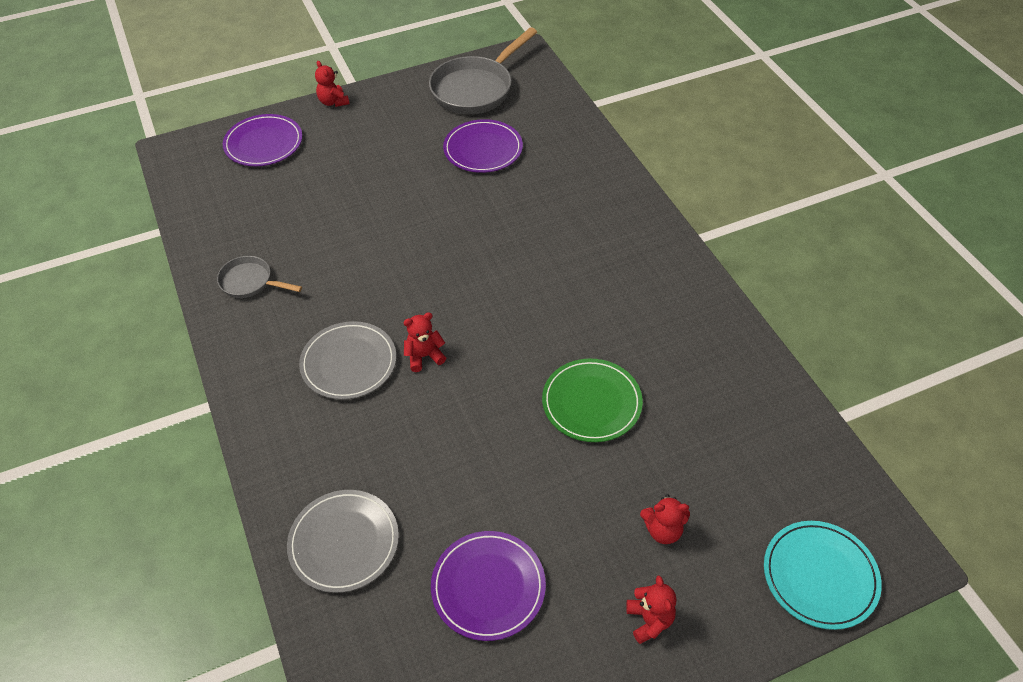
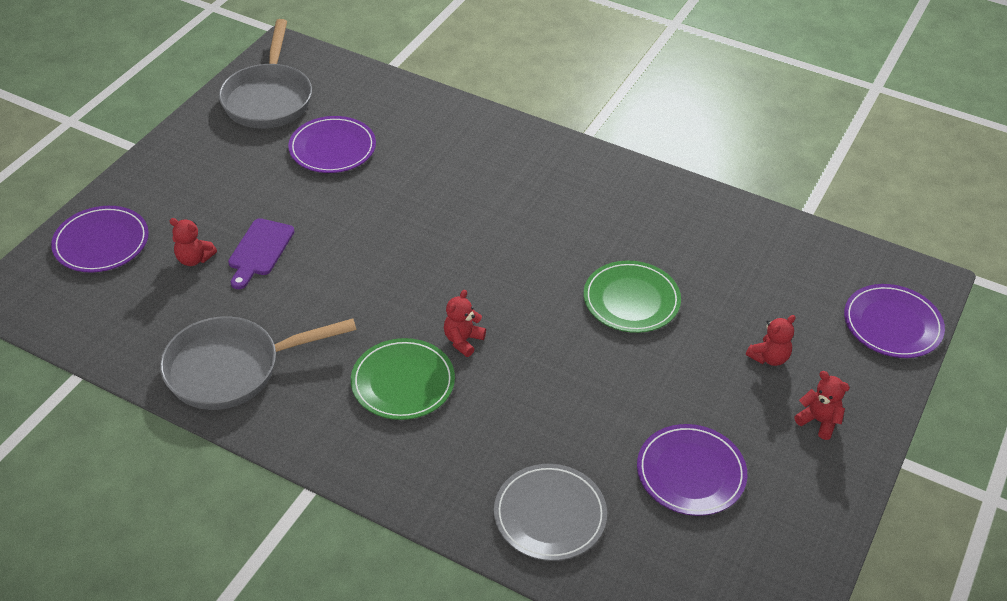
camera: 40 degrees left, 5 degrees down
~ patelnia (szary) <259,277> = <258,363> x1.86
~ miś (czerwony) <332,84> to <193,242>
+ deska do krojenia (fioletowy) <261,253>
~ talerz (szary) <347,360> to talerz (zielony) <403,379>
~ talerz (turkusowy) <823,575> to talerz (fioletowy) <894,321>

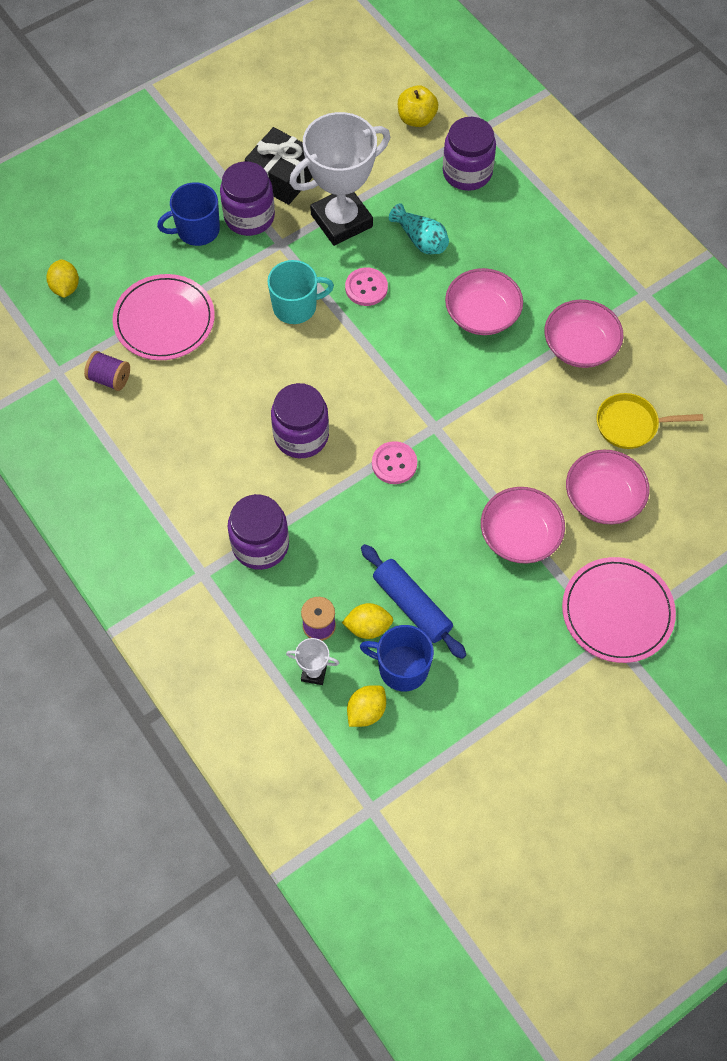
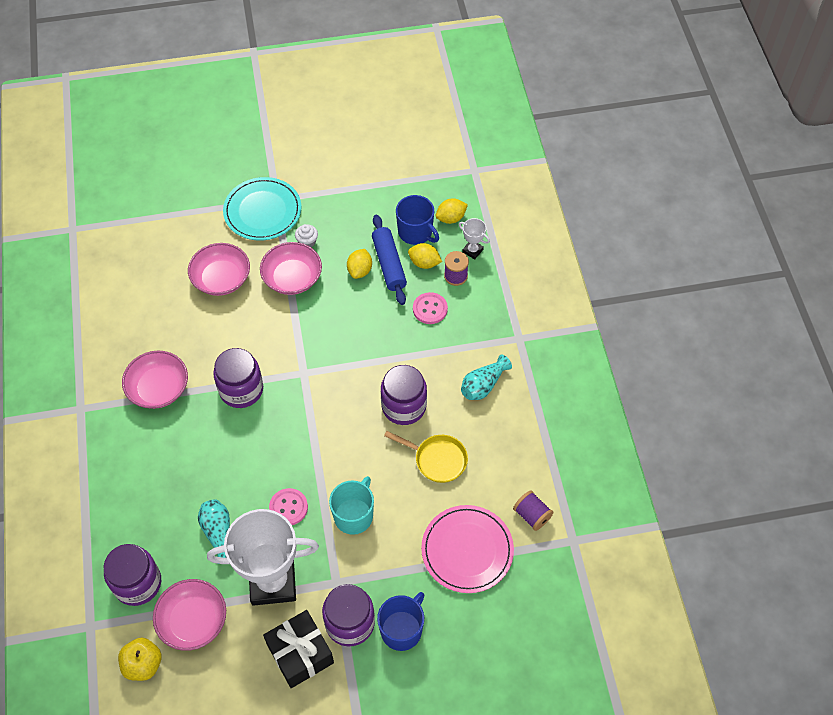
camera: 155 degrees left, 5 degrees down
~ miska (różowy) <484,301> to <189,615>
~ słoik (fioletowy) <258,532> to <238,378>
~ talerz (różowy) <619,610> to talerz (turkusowy) <262,209>
+ muffinka (biały) <306,236>
~ kubek (turkusowy) <300,292> = <351,505> 105 degrees clockwise
~ cytryna (żółty) <62,278> to <359,264>
~ kubek (niebieski) <188,214> = <401,621> 60 degrees counterclockwise
~ patelnia (żółty) <650,421> to <426,457>
~ guzik (różowy) <394,462> to <430,308>
+ wazon (turkusowy) <486,377>

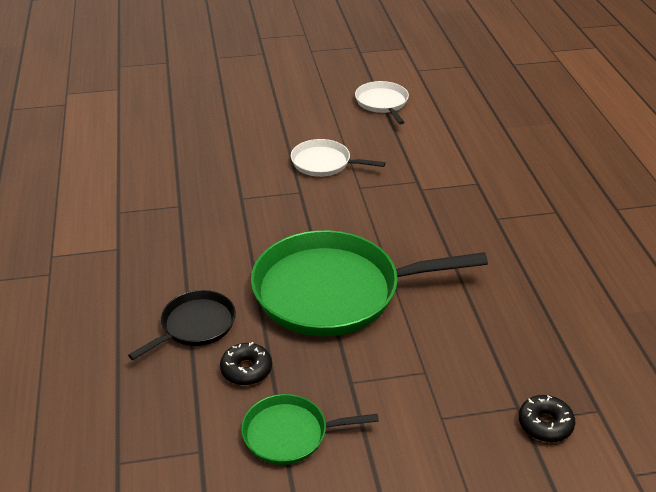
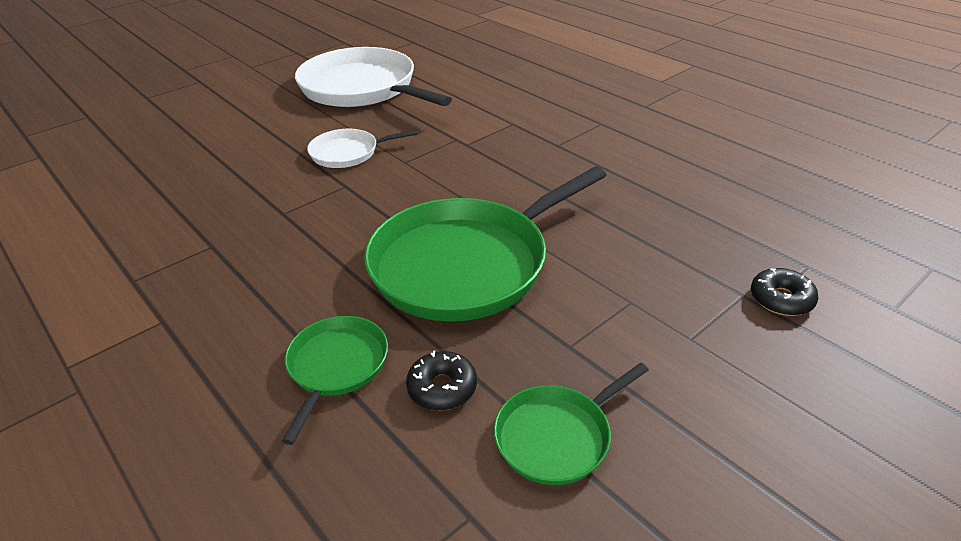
camera: 30 degrees left, 0 degrees up
~ patelnia (czarny) <182,325> to patelnia (zielony) <335,380>
~ patelnia (biały) <382,102> = <373,77> x2.03

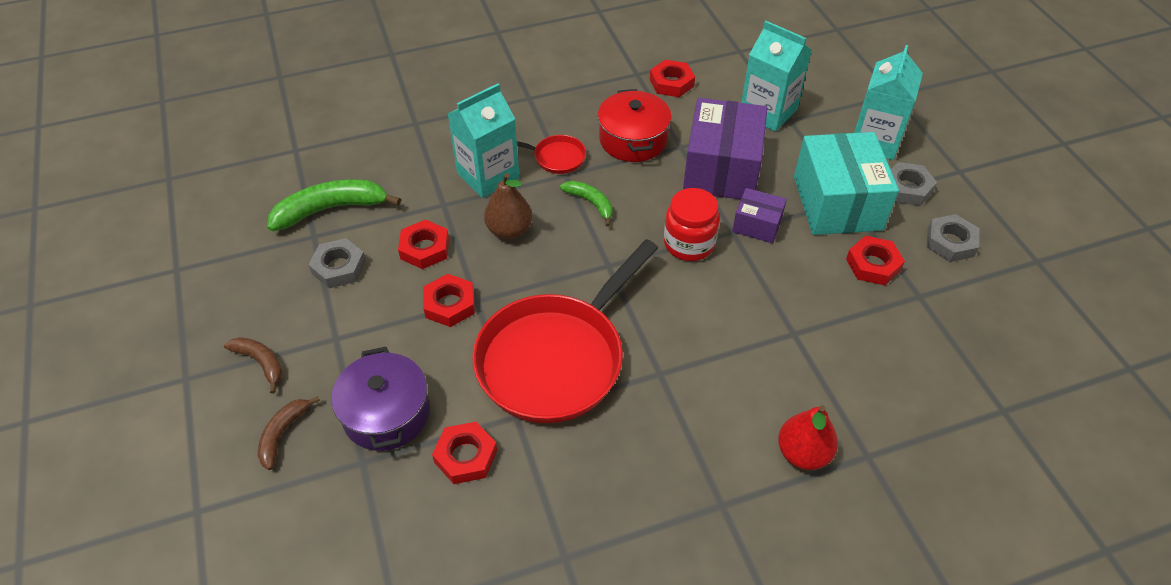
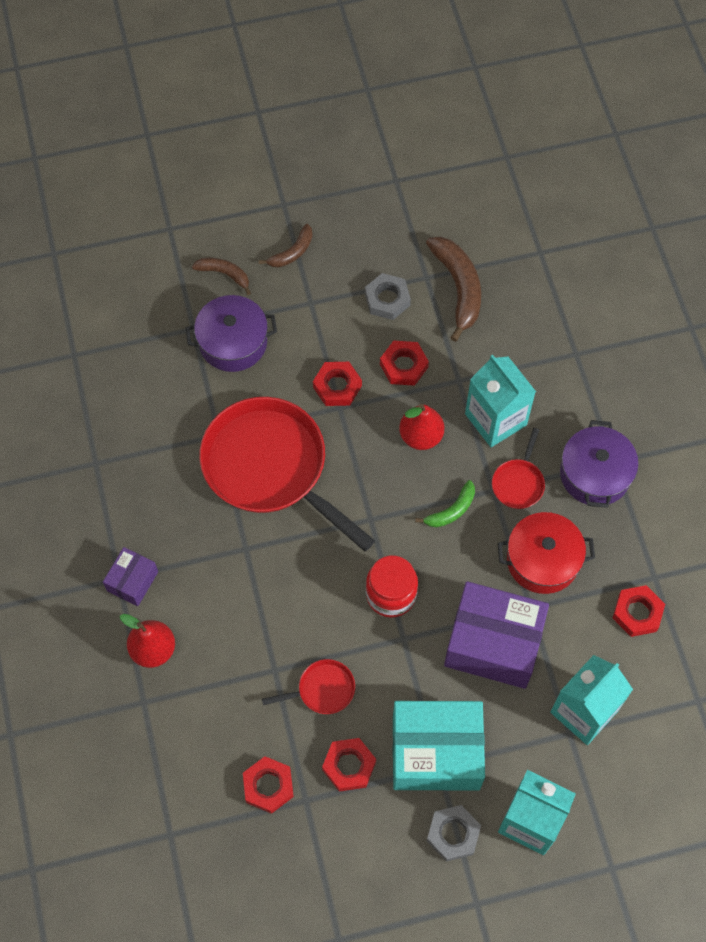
camera: 95 degrees right, 15 degrees up
~ pudełko (fioletowy) <759,215> to <130,576>
~ nakrętka (czerwony) <464,453> to <268,785>
+ patelnia (czerwony) <308,686>
~ gruszka (brązowy) <508,206> to gruszka (czerwony) <421,427>
~ banan (zielony) <334,205> to banan (brązowy) <453,289>
+ garnek (fioletowy) <599,464>
- nakrętka (szary) <952,238>

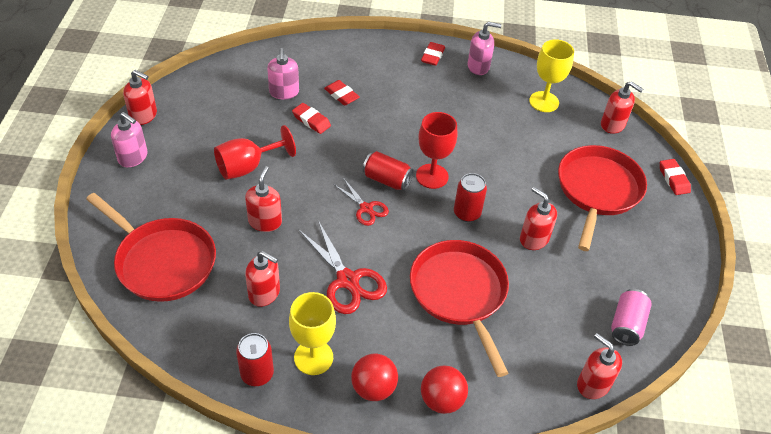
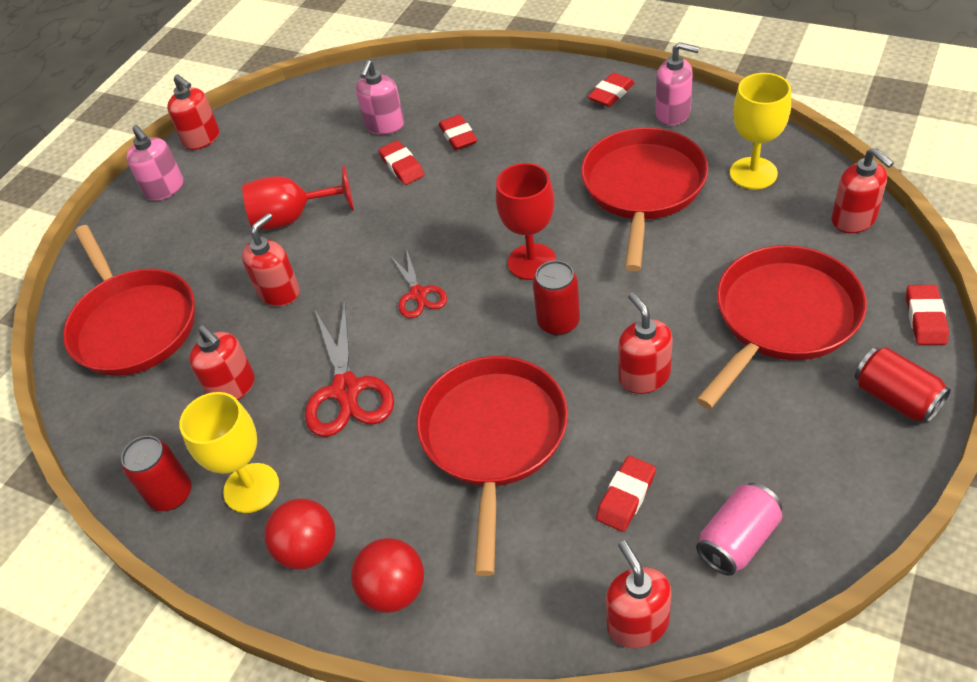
camera: 30 degrees right, 0 degrees up
+ patelnia (czerwony) <644,199>
+ gumka do mazania (czerwony) <626,494>
~ puszka (czerwony) <388,170> to <903,385>

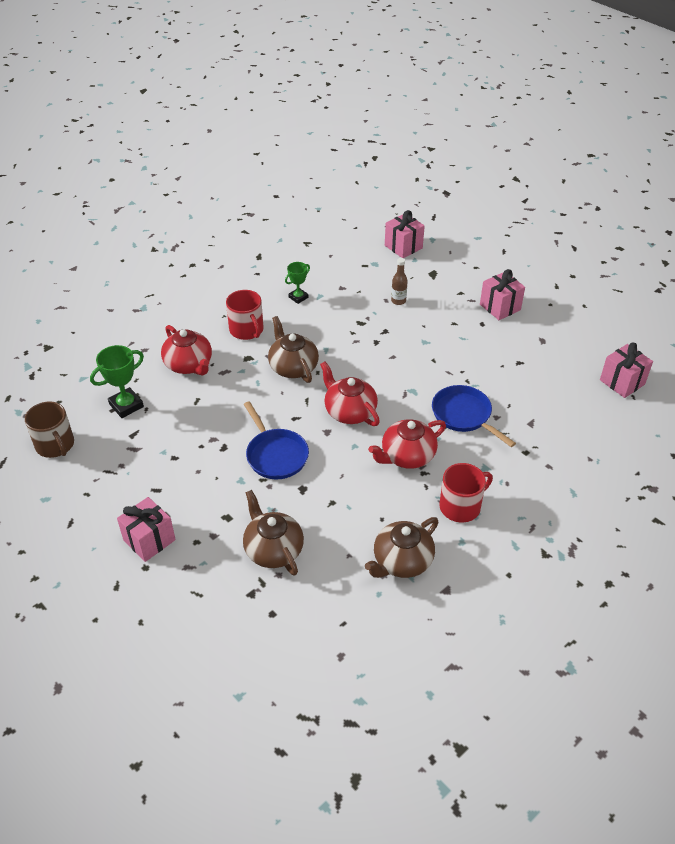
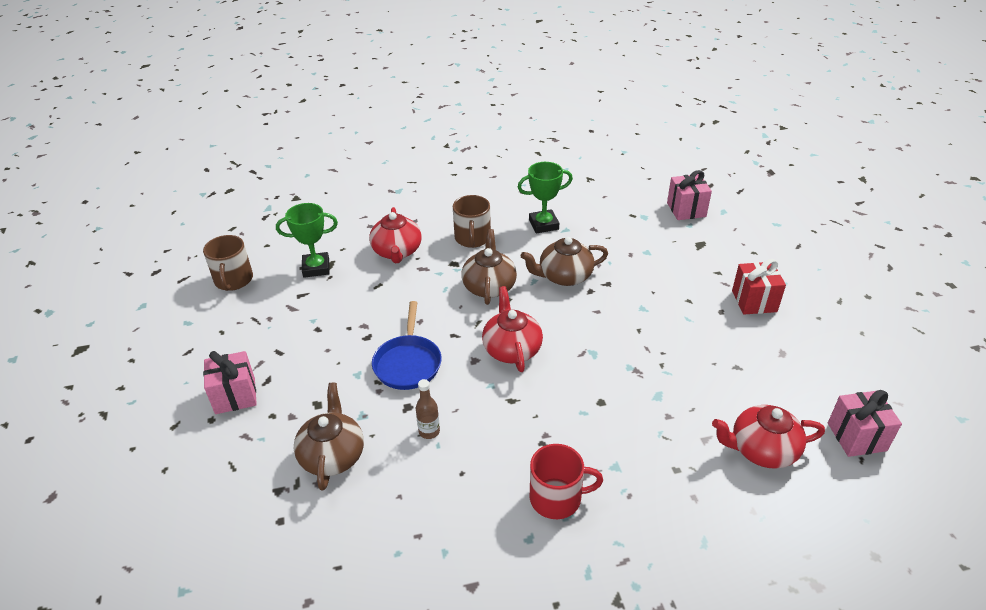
camera: 30 degrees right, 5 degrees down
~ butelka (brązowy) <399,281> to <428,409>
~ kubek (czerwony) <245,315> to kubek (brązowy) <472,221>
~ puchar (zielony) <297,283> = <545,197> x1.58
~ imbryk (brązowy) <402,547> to <564,261>
~ imbryk (czerwony) <407,444> to <768,437>
~ prezent (różowy) <502,294> to prezent (czerwony) <759,287>
- patelnia (niebieski) <474,416>

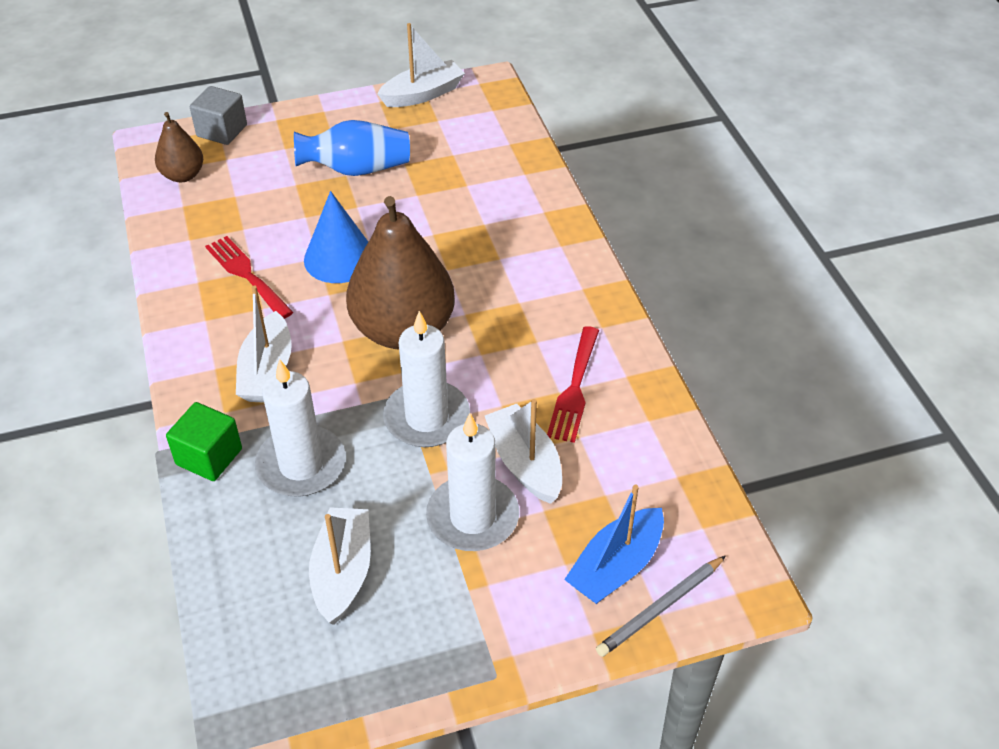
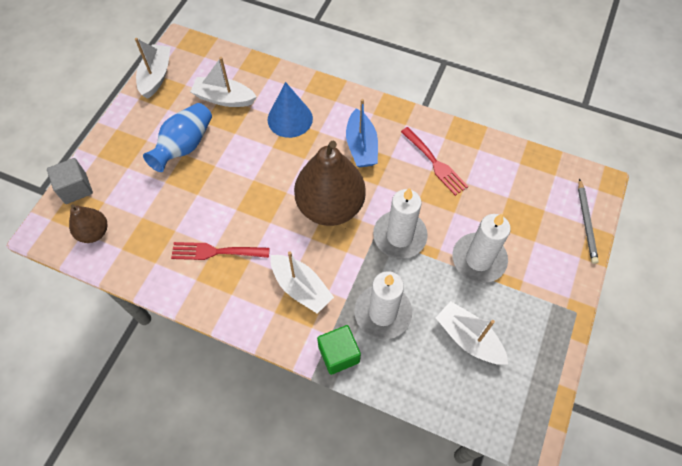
camera: 50 degrees left, 15 degrees up
~ łódka (biały) <523,451> to <223,82>
~ stożek (niebieski) <336,237> to <290,110>
~ łódka (niebieski) <614,544> to <362,133>

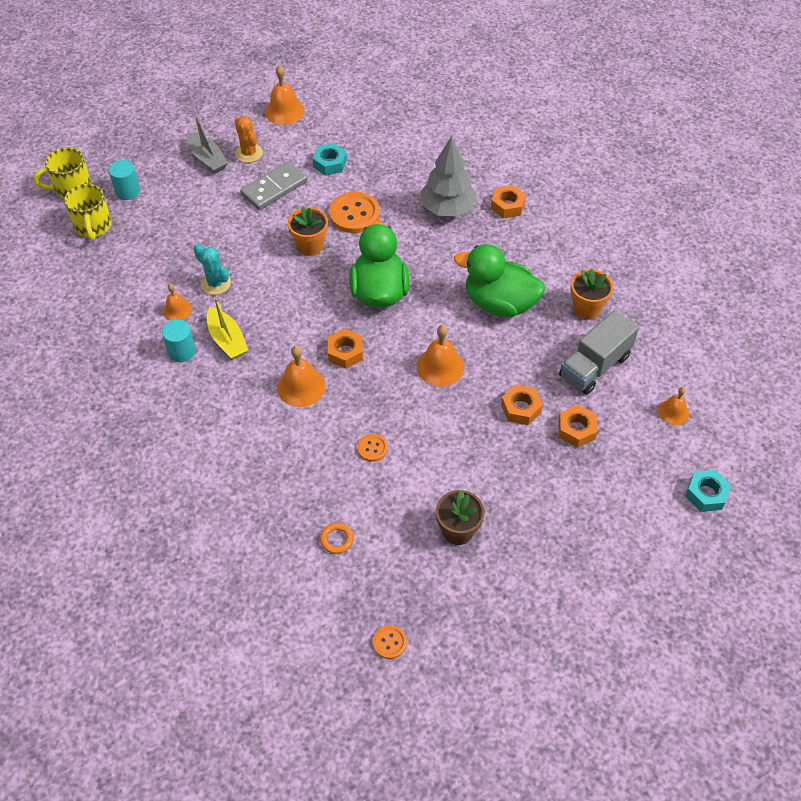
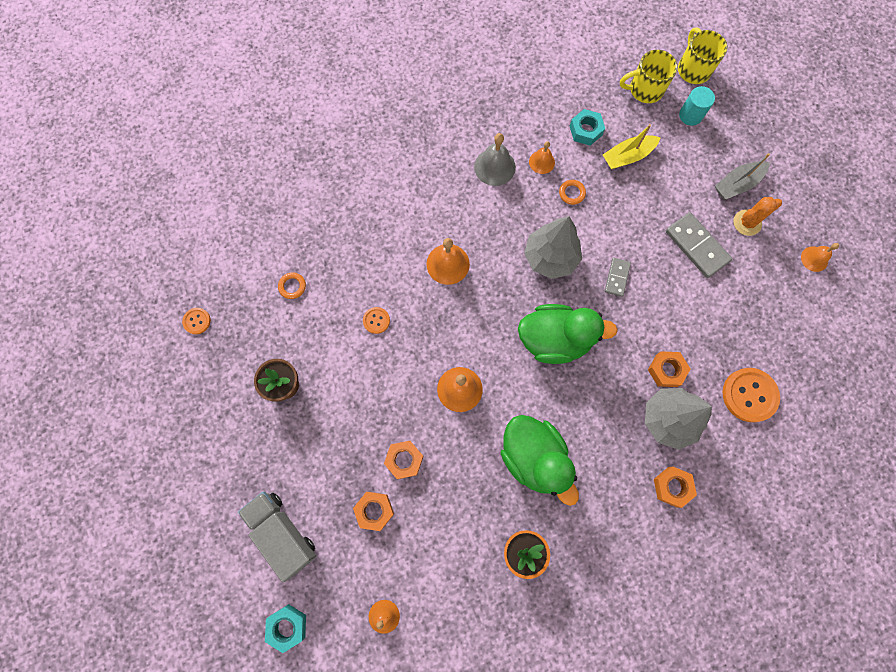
camera: 95 degrees right, 20 degrees up
~ ciężarówka (szary) <599,352> to <277,537>
~ walec (turkusowy) <179,340> to dzwonek (szary) <495,159>
~ kaczka (zielony) <499,280> = <539,460> 120 degrees clockwise
+ drzewko (szary) <553,247>
~ kaktus (turkusowy) <212,269> to pierścień (pomarańczowy) <572,192>
~ nakrętka (turkusowy) <330,159> to <587,127>
~ łódka (żółty) <227,328> to <632,146>
~ doniczka (pomarańczowy) <308,231> to kostka domina (szary) <618,277>
~ nakrętka (pomarańczowy) <345,349> to <669,369>
~ guzik (pomarańczowy) <354,212> to <751,395>
~ dzwonek (pomarańczowy) <285,95> = <820,257> x0.63

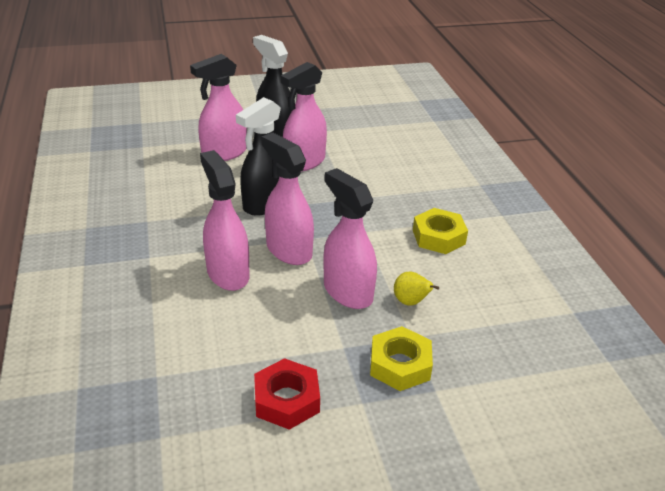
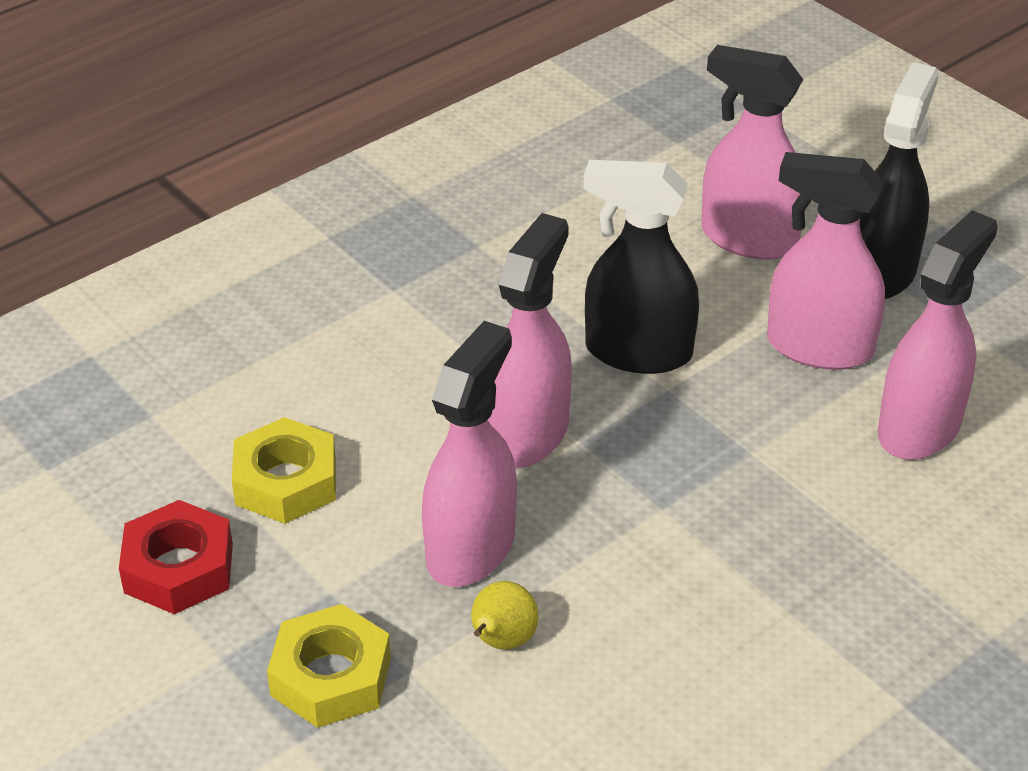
camera: 65 degrees right, 5 degrees up
~ nakrętka (żółty) <440,231> to <284,470>
~ spryskiwacz (różowy) <224,220> to <938,335>

